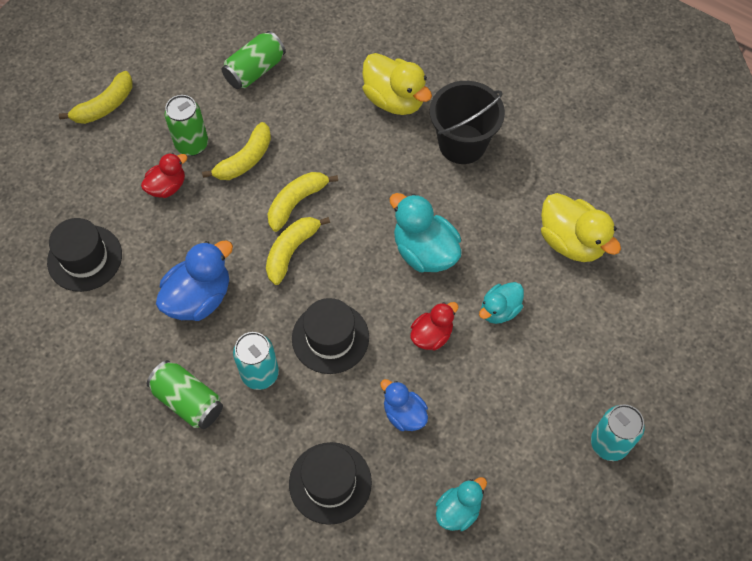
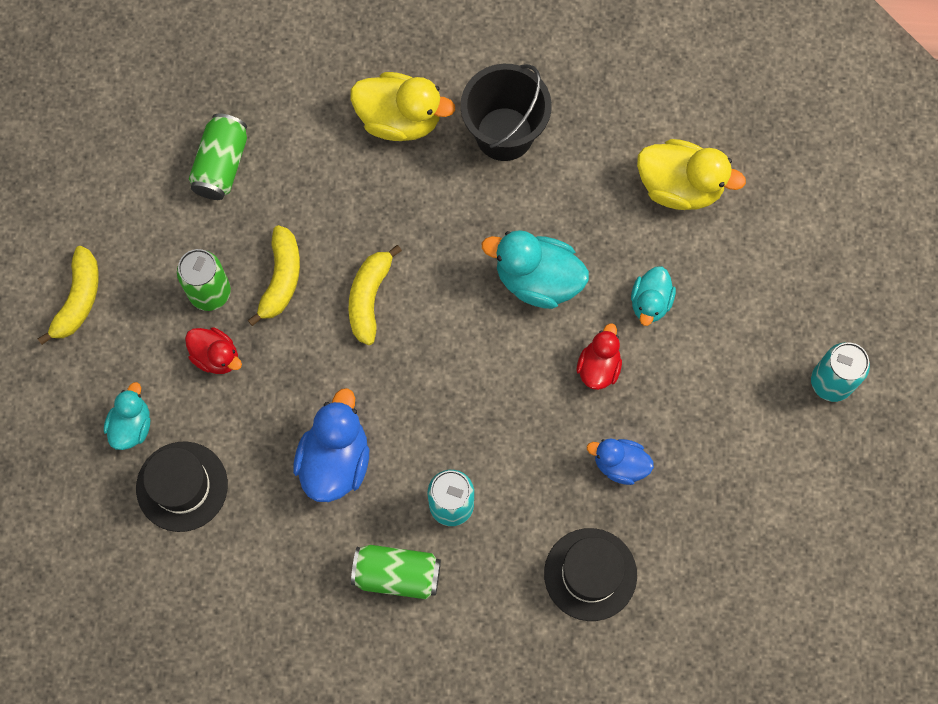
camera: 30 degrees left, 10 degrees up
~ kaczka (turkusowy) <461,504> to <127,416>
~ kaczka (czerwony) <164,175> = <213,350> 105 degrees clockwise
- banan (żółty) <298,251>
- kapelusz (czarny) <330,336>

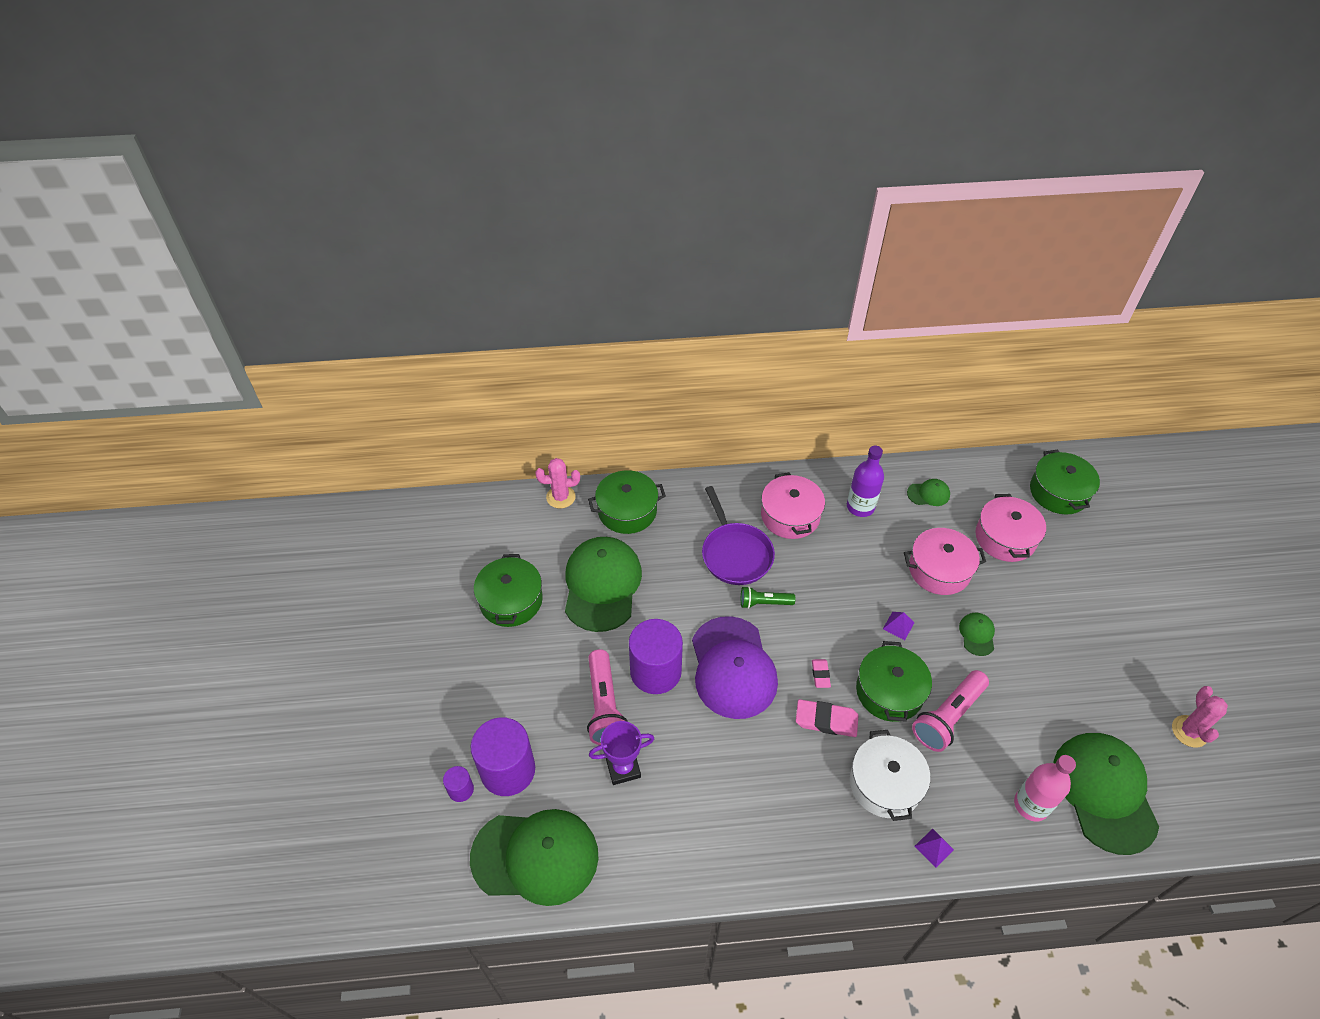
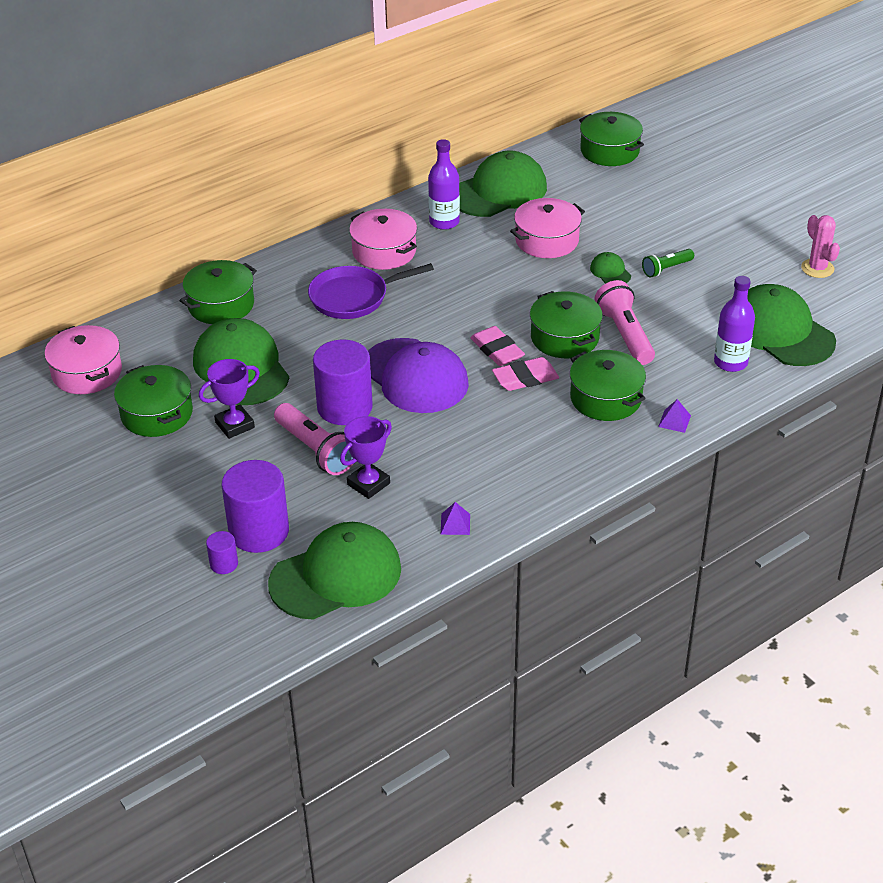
camera: 30 degrees left, 10 degrees down
~ garnek (różowy) <1010,528> to <83,359>
+ puchar (fioletowy) <229,399>
~ patelnia (fioletowy) <738,535> = <371,291> 120 degrees clockwise
~ piramida (fioletowy) <898,626> to <455,518>
~ czapka (zielony) <928,492> = <503,184> x2.31
~ gumka do mazania (różowy) <821,673> = <497,346> x1.75
~ garnek (biały) <890,775> to garnek (zielony) <608,385>
~ latarka (różowy) <950,711> = <625,322> 150 degrees clockwise
~ latarka (zielony) <768,597> to <668,263>
~ butelka (różowy) <1045,788> to butelka (fioletowy) <734,324>
- kaktus (różowy) <557,483>

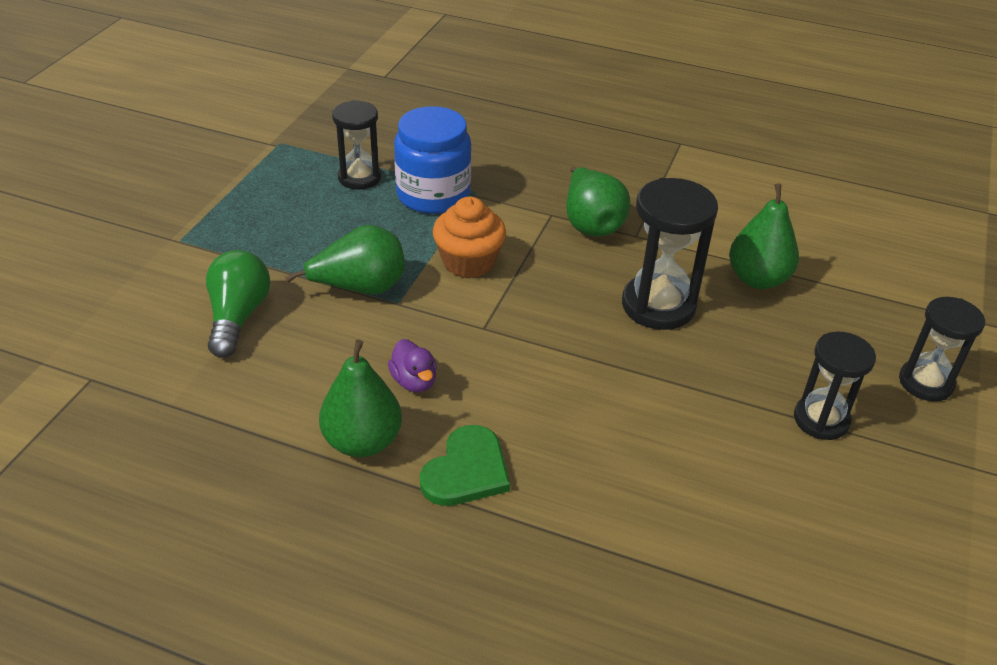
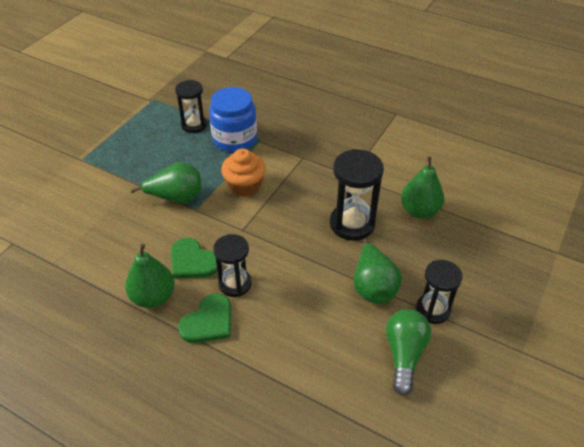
camera: 10 degrees right, 5 degrees up
~ kaczka (fioletowy) <412,366> to serce (zielony) <194,258>
~ klepsydra (czarny) <942,349> to <232,265>
~ gruszka (zielony) <598,202> to <378,271>
~ żarówka (zielony) <238,304> to <408,352>

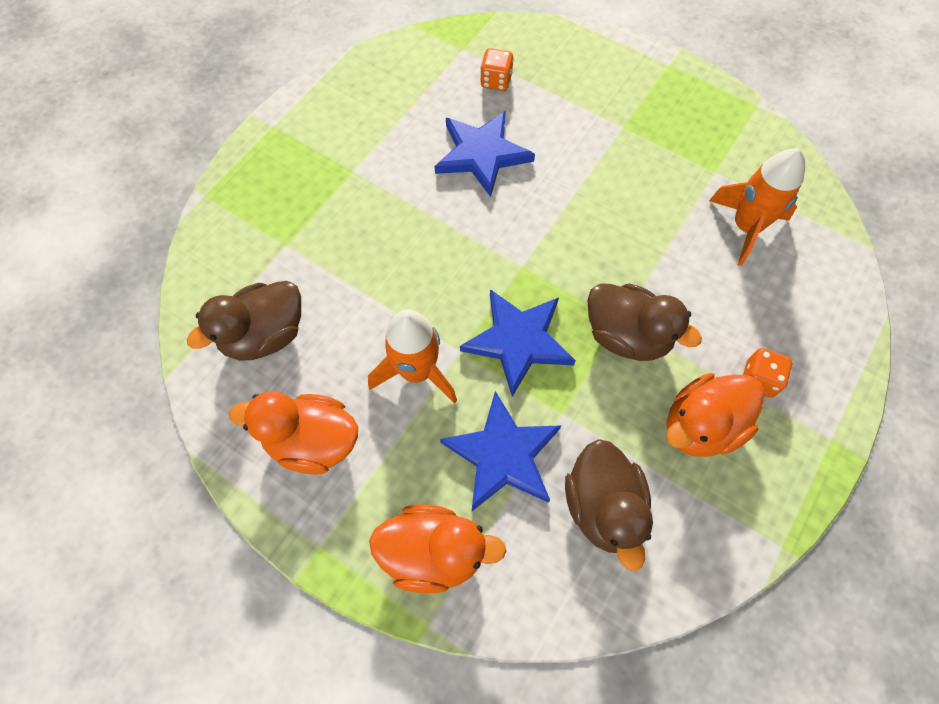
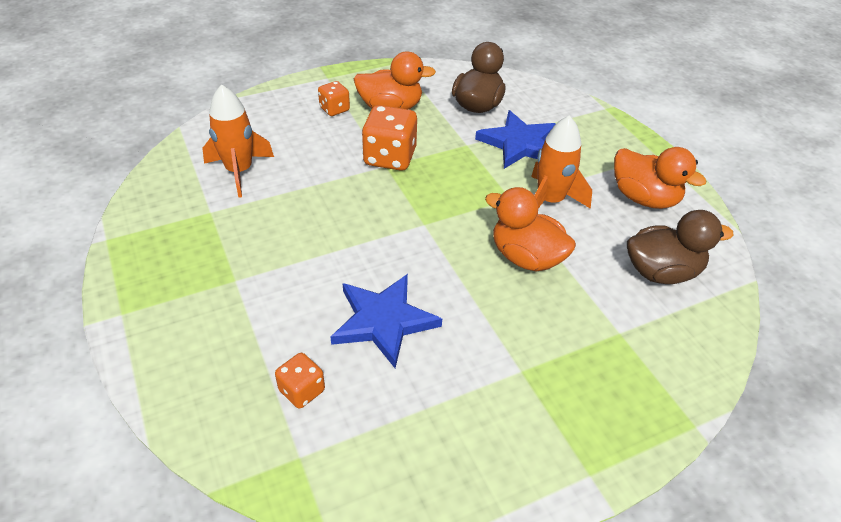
camera: 150 degrees left, 20 degrees down
~ kaczka (brązowy) <644,322> to kostka do gry (pomarańczowy) <389,138>
~ kaczka (pomarańczowy) <437,548> to <530,229>
- gwiazda (niebieski) <518,343>

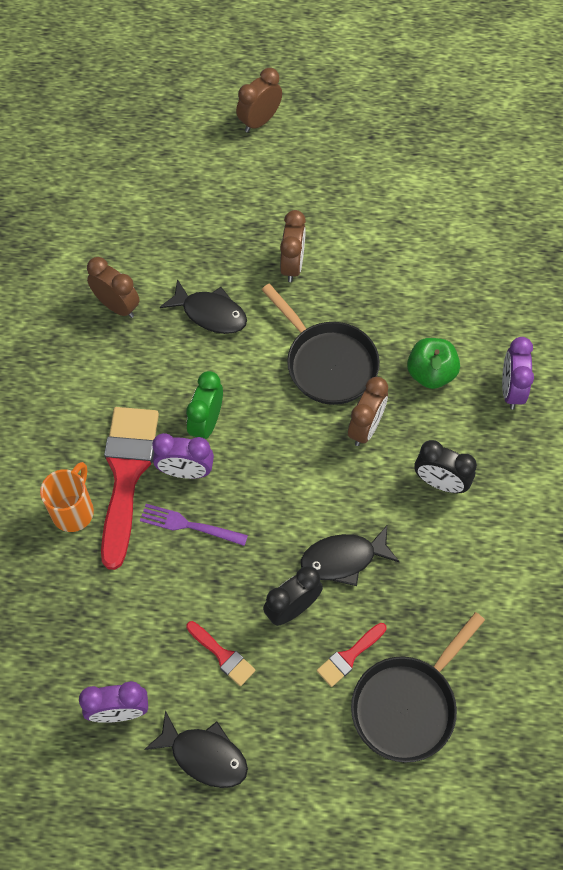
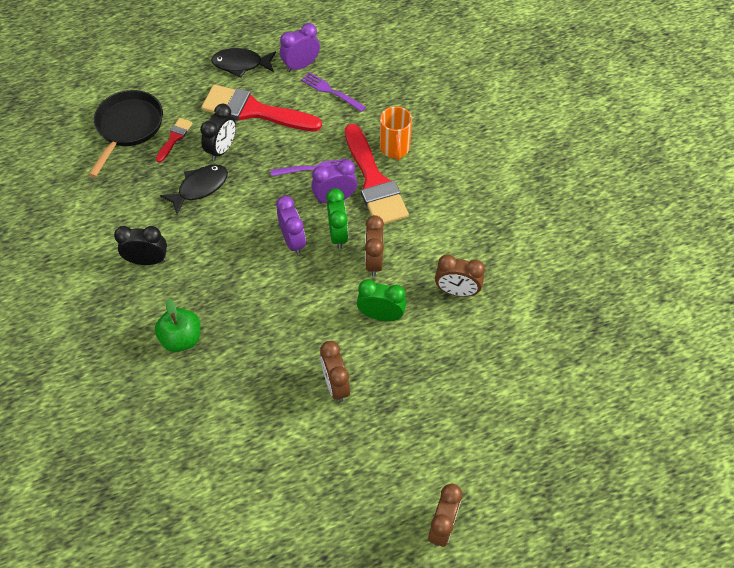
camera: 155 degrees right, 5 degrees down
~ pędzel (czerwony) <221,653> = <262,108> x2.19
~ budzik (fioletowy) <518,373> to <291,225>
+ widelec (fioletowy) <333,92>
~ ryba (czarny) <203,306> to budzik (zielony) <381,300>
~ budzik (brązowy) <368,411> to <374,245>
- patelnia (czarny) <321,344>

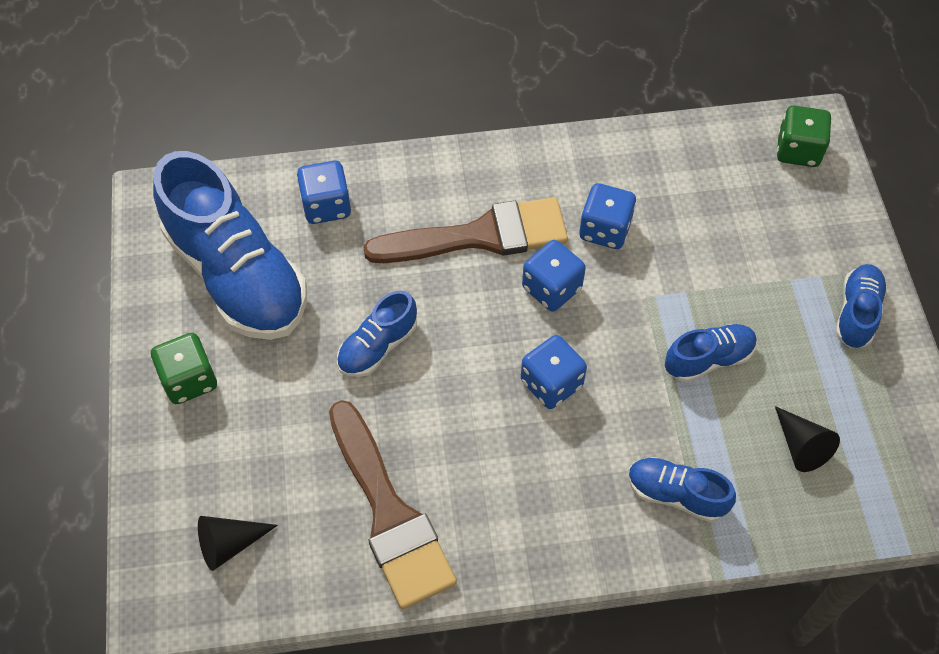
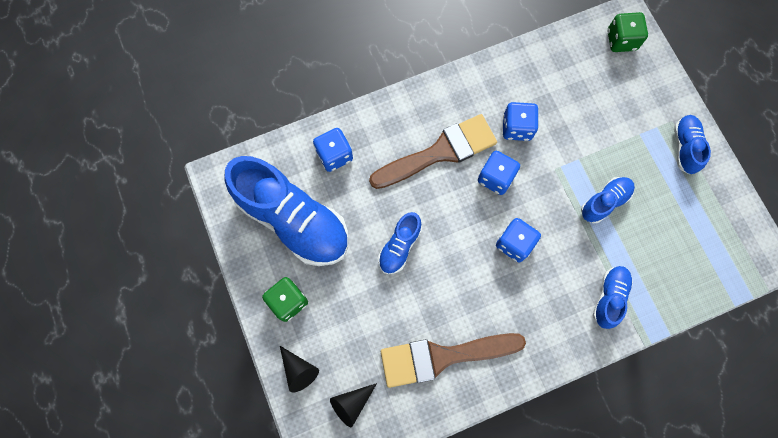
camera: 15 degrees left, 15 degrees up
~ stożek (czarny) <807,439> to <299,369>
~ pędzel (brązowy) <393,504> = <453,360> 120 degrees clockwise
~ but (niebieski) <682,489> = <613,297> 105 degrees clockwise

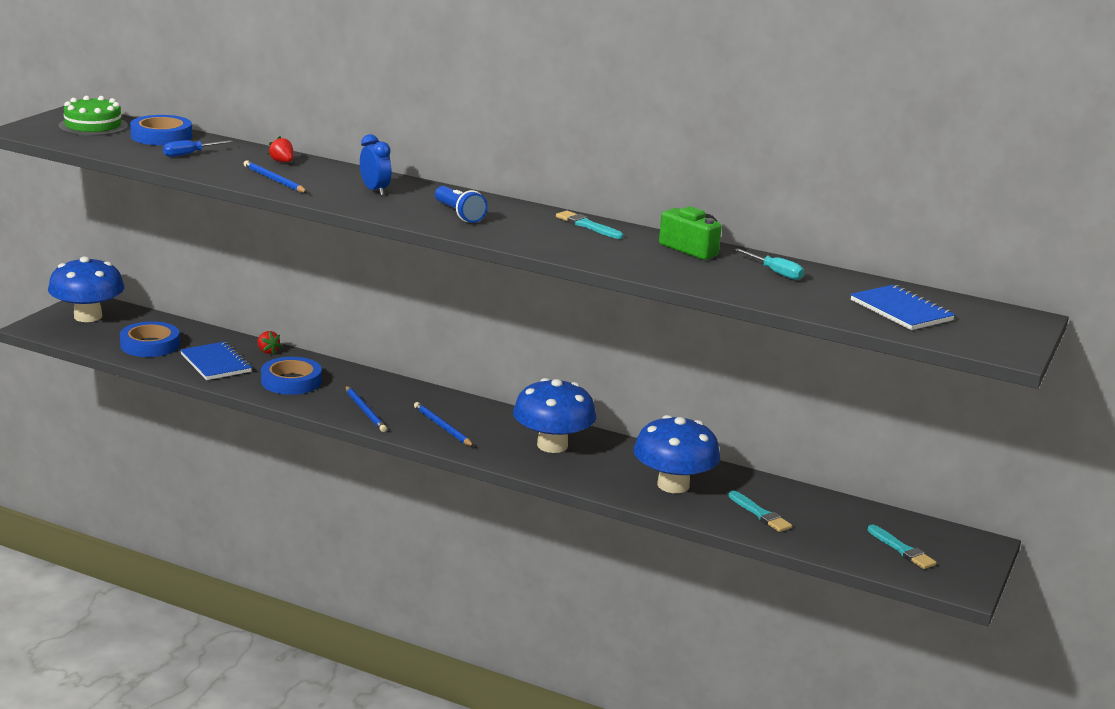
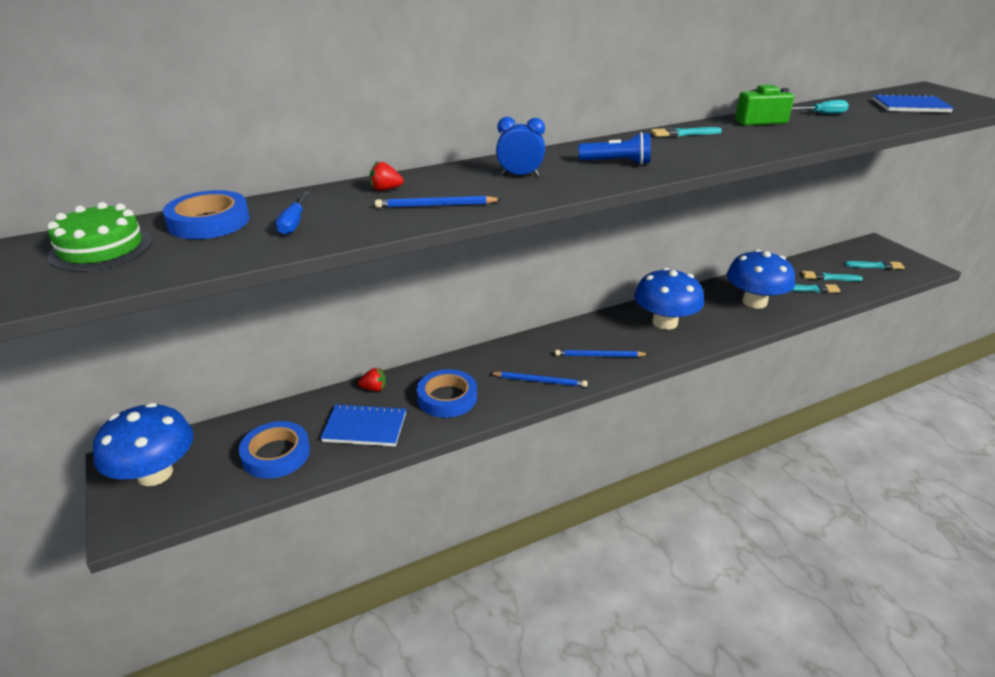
camera: 50 degrees left, 10 degrees up
+ pędzel (turkusowy) <832,276>

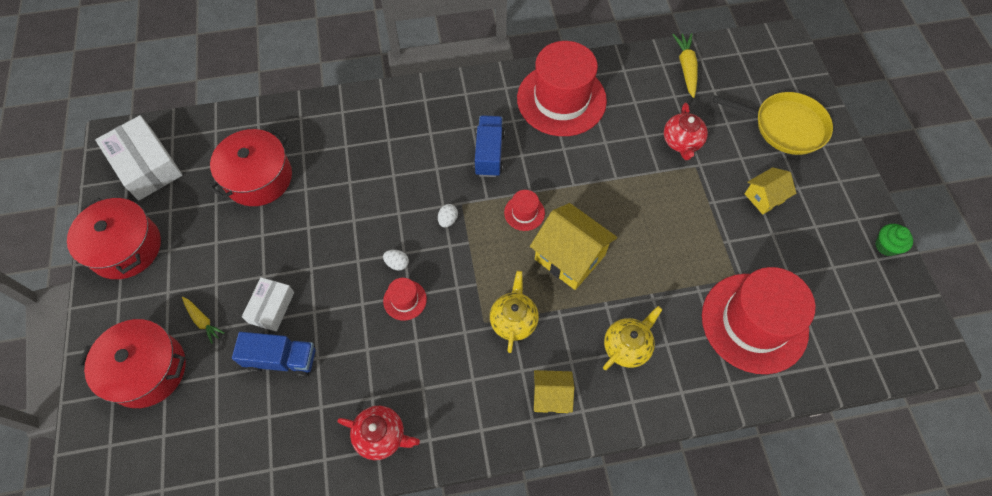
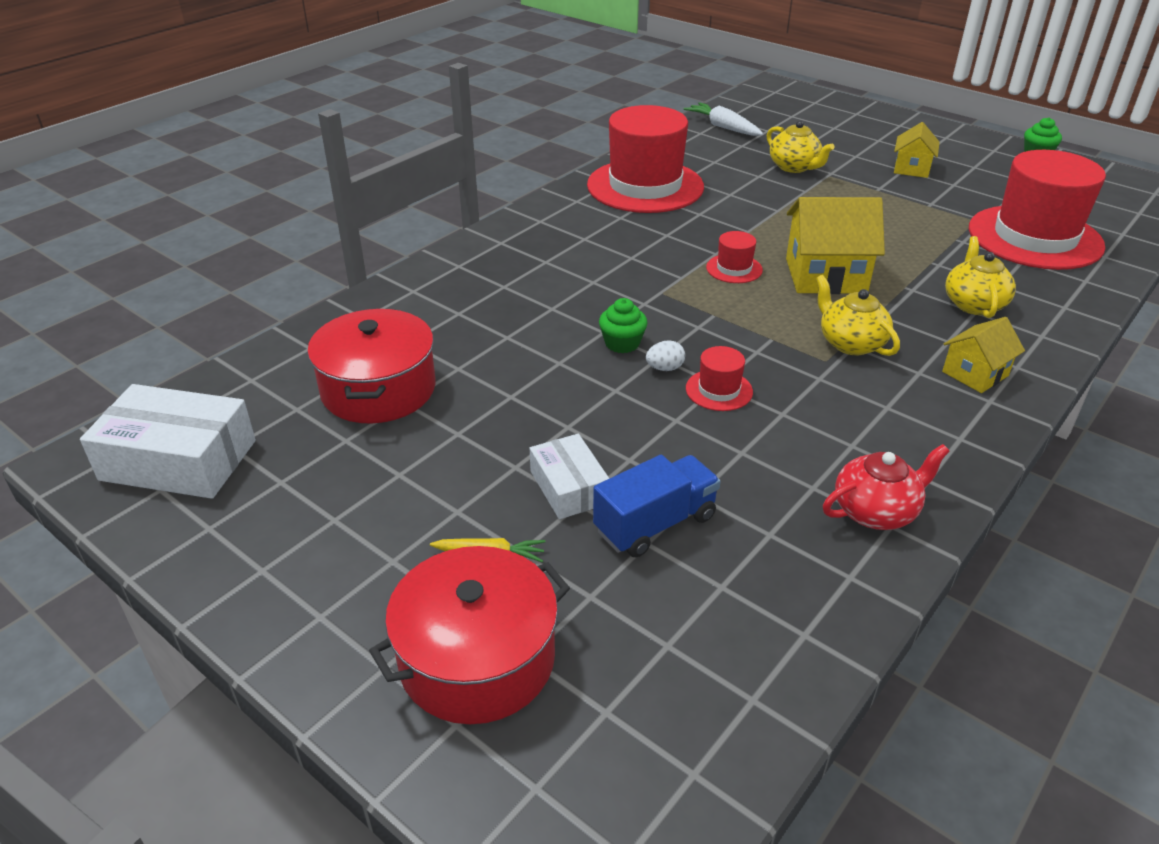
camera: 40 degrees left, 25 degrees down
+ muffinka (zielony) <623,325>
~ marchewka (żółty) <685,65> to marchewka (biały) <724,119>
~ imbryk (czerwony) <686,131> to imbryk (żółty) <801,146>
- garnek (czerwony) <114,238>
- jajko (biały) <448,215>
- ciężarówka (niebieski) <489,146>
- patelnia (żółty) <773,123>

